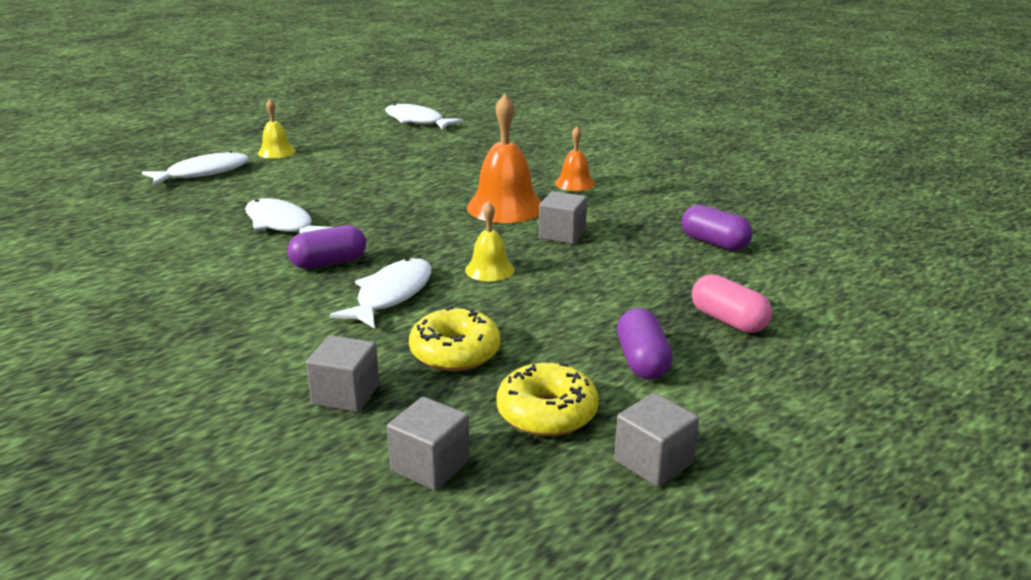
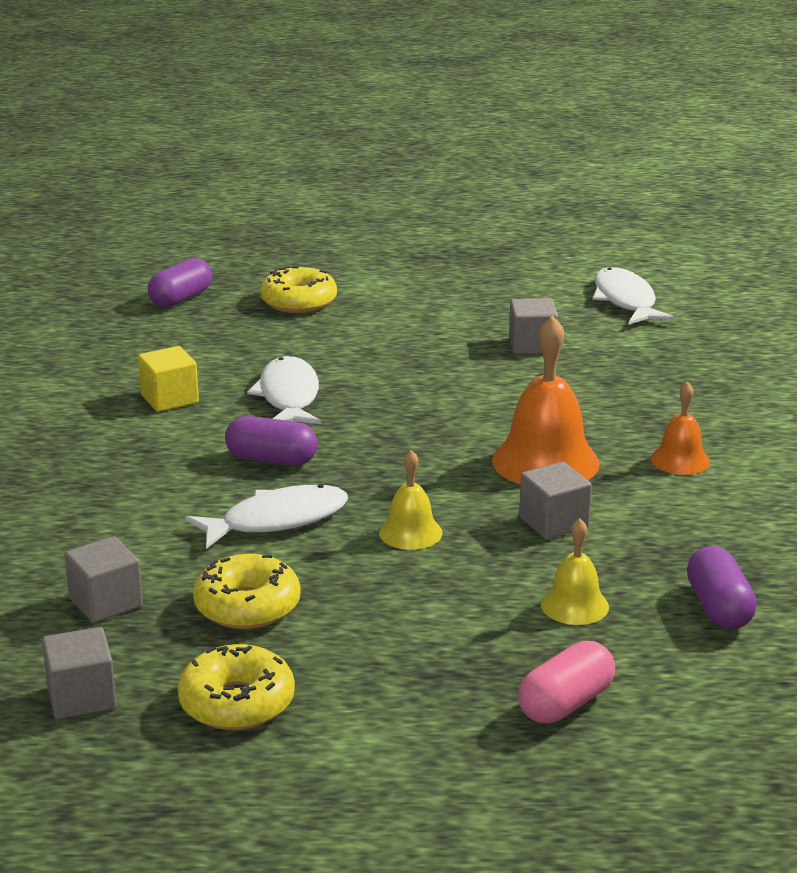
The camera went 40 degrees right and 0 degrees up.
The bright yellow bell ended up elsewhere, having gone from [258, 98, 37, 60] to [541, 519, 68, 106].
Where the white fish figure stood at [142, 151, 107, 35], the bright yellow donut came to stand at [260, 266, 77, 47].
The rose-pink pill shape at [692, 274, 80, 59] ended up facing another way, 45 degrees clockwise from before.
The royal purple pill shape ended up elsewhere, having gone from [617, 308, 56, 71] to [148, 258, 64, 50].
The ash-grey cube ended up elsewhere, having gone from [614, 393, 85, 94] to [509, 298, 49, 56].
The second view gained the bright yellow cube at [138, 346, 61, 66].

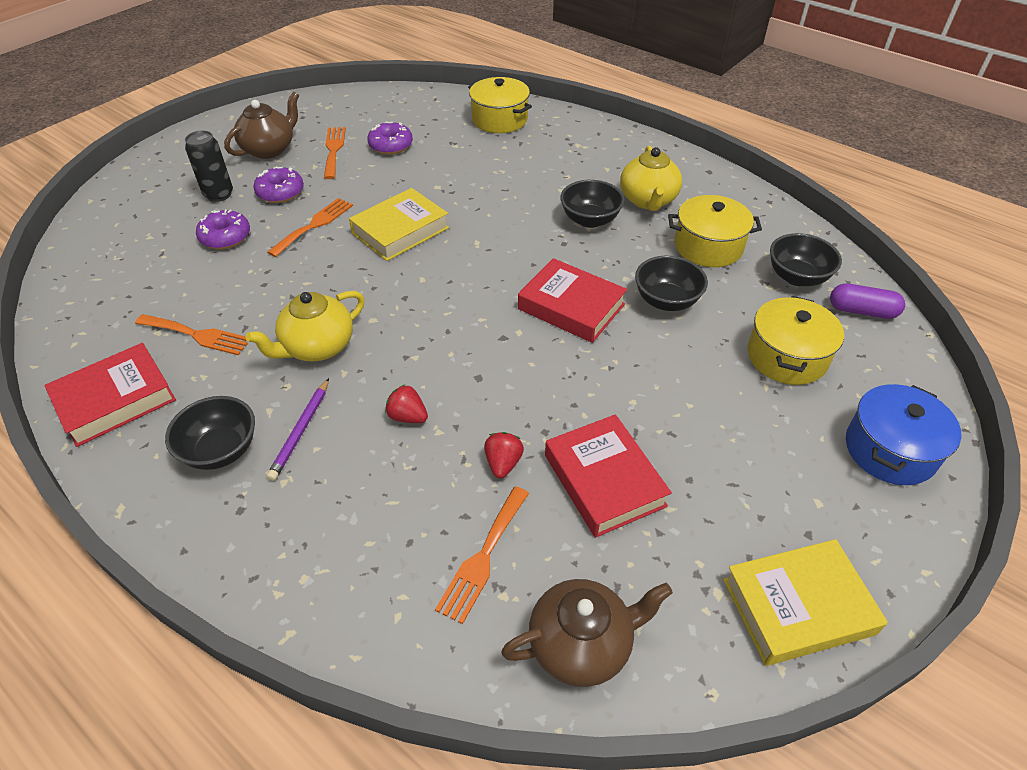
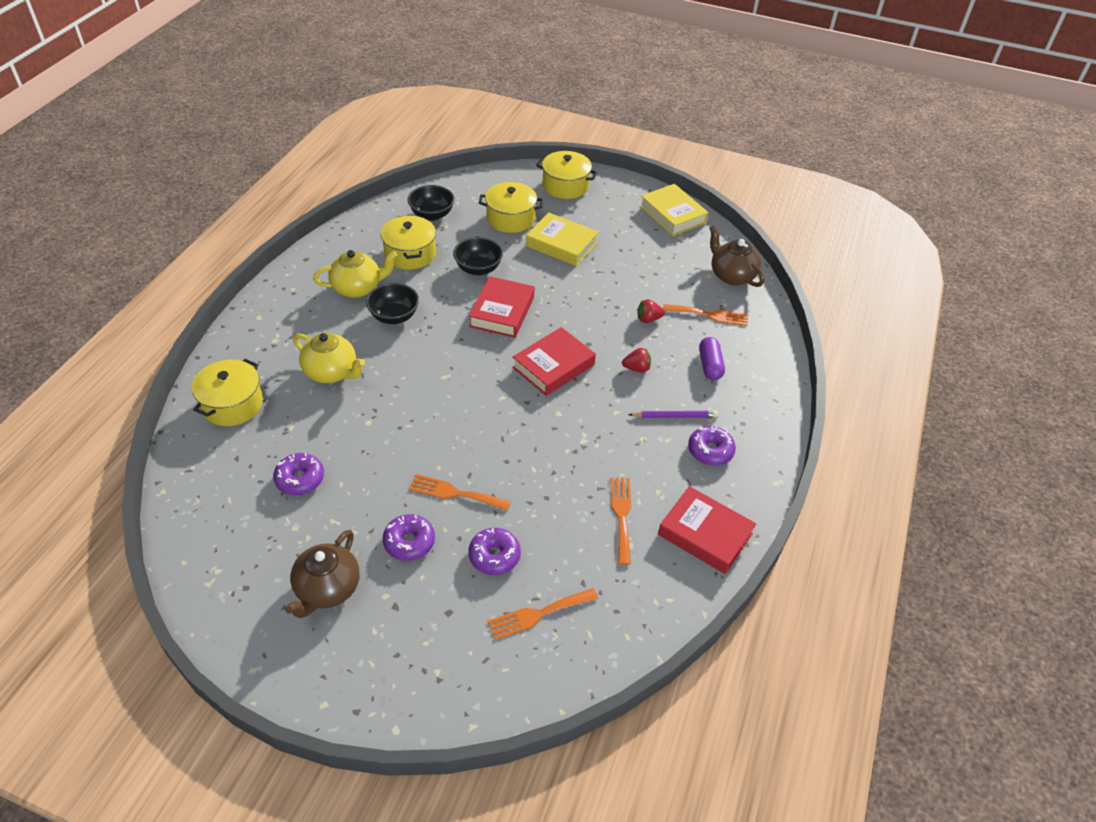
The camera went 110 degrees left and 0 degrees up.
The dark brown china teapot at [224, 92, 75, 67] ended up facing another way, 90 degrees counterclockwise from before.
The orange fork ended up elsewhere, having gone from [324, 127, 22, 52] to [488, 588, 110, 52].
The second view lost the ebony soda can at [185, 131, 48, 71].
The bright yellow book ended up elsewhere, having gone from [349, 188, 100, 73] to [526, 213, 73, 53].
The royal purple pill shape ended up elsewhere, having gone from [830, 283, 75, 36] to [699, 337, 26, 43].
The bright yellow china teapot ended up elsewhere, having gone from [246, 291, 119, 70] to [293, 332, 72, 51].
What was the cobalt pot at [846, 384, 115, 101] turned into the bright yellow pot at [536, 151, 62, 48].
The crimson toy strawberry at [385, 385, 43, 38] ended up facing another way, 105 degrees counterclockwise from before.
Where the ebony bowl stood at [165, 396, 90, 74], the royal purple donut came to stand at [688, 426, 48, 40].
The crimson book ended up elsewhere, having gone from [545, 414, 127, 124] to [512, 327, 84, 69].

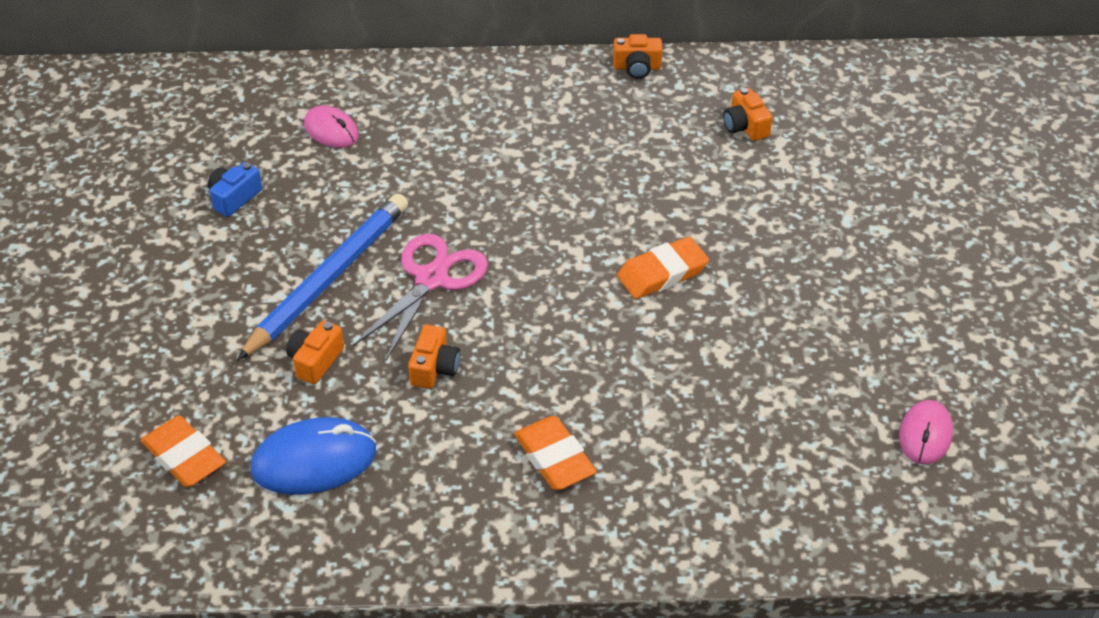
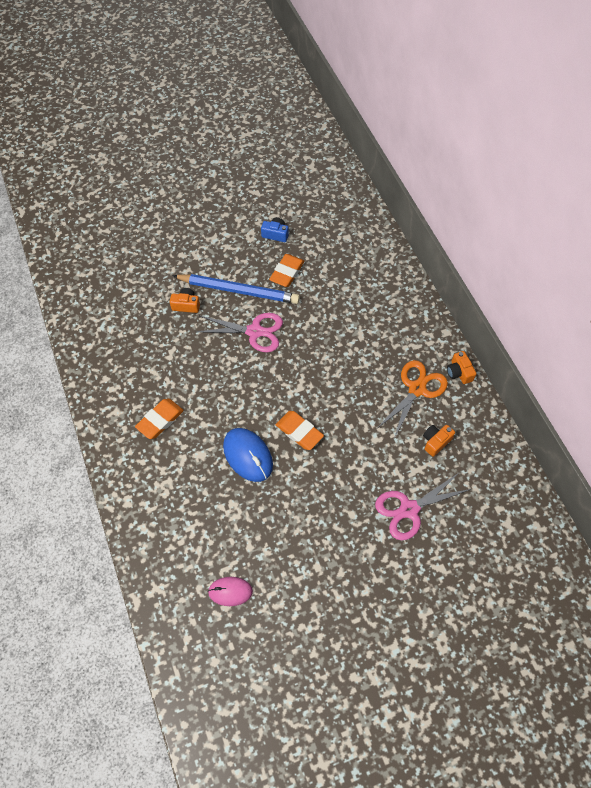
The camera went 70 degrees right and 15 degrees up.
The second view lost the rose-pink mouse at [304, 105, 55, 43].
The second view lost the orange compact camera at [408, 325, 52, 64].
The orange eraser ended up elsewhere, having gone from [141, 415, 85, 73] to [269, 254, 36, 33].
The cobalt mouse ended up elsewhere, having gone from [251, 417, 125, 78] to [223, 428, 50, 54].
The second view gained the orange scissors at [378, 360, 70, 79].
The second view gained the rose-pink scissors at [375, 472, 96, 68].

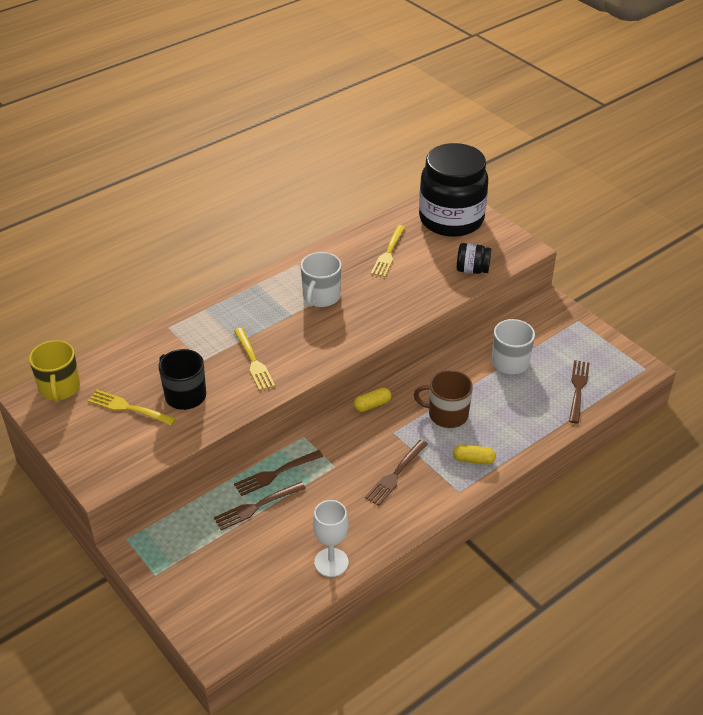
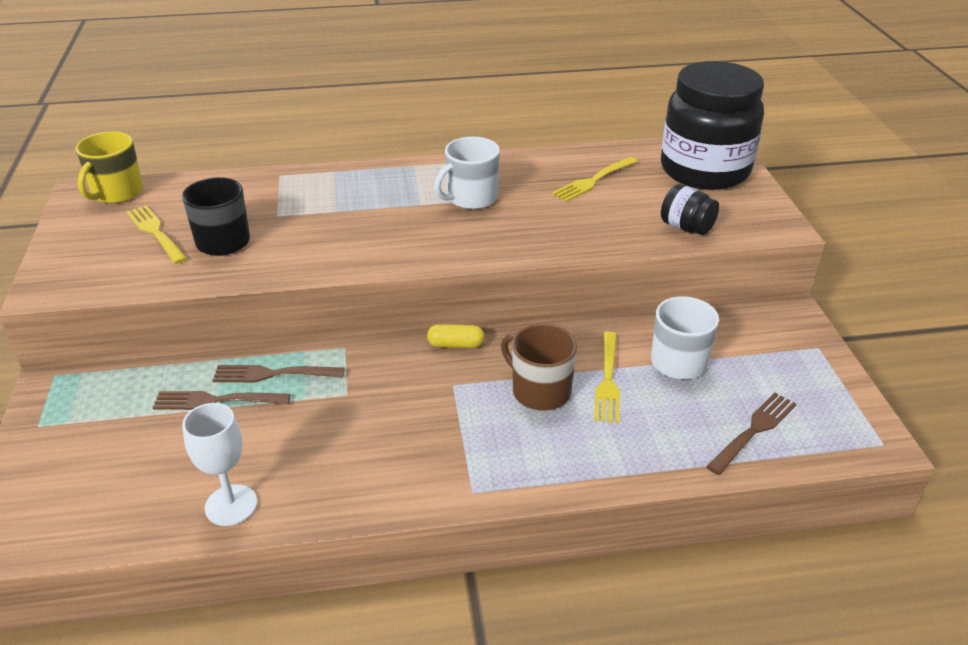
The camera went 30 degrees right and 5 degrees down.
The bright yellow fork ended up elsewhere, having gone from [234, 328, 41, 63] to [594, 332, 26, 91].
The second view lost the dark brown fork at [365, 440, 63, 66].
The second view lost the bright yellow pill shape at [453, 444, 43, 21].

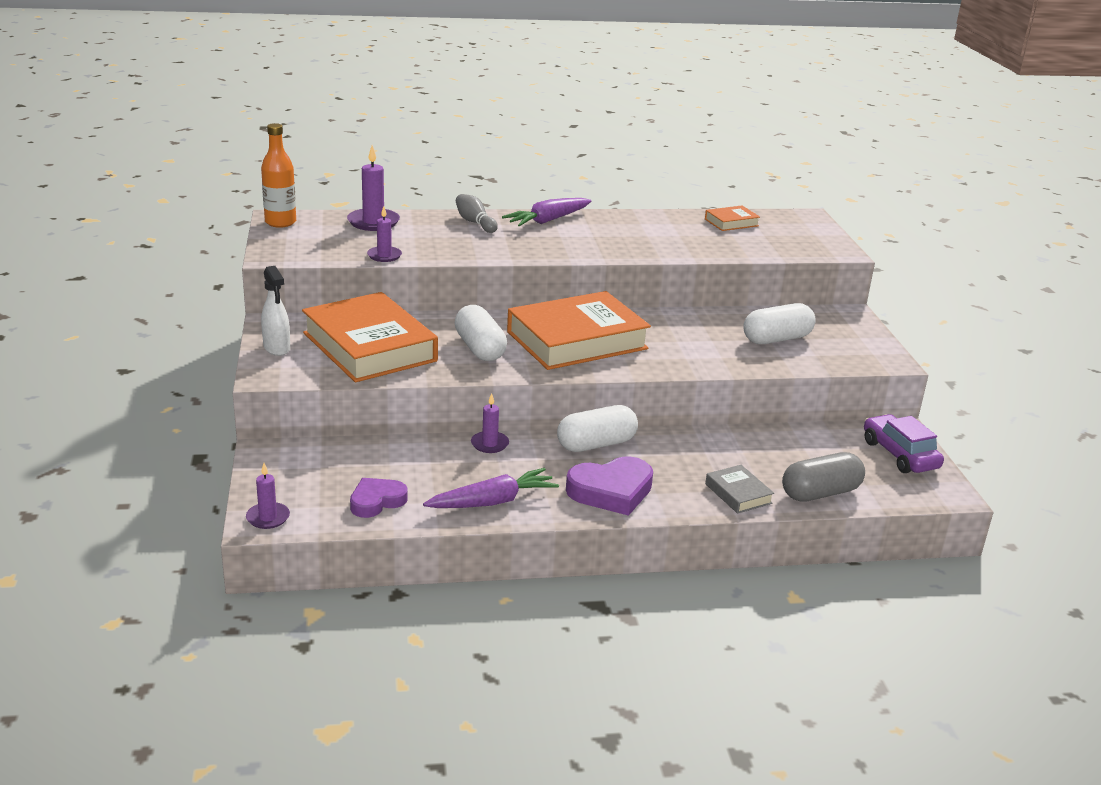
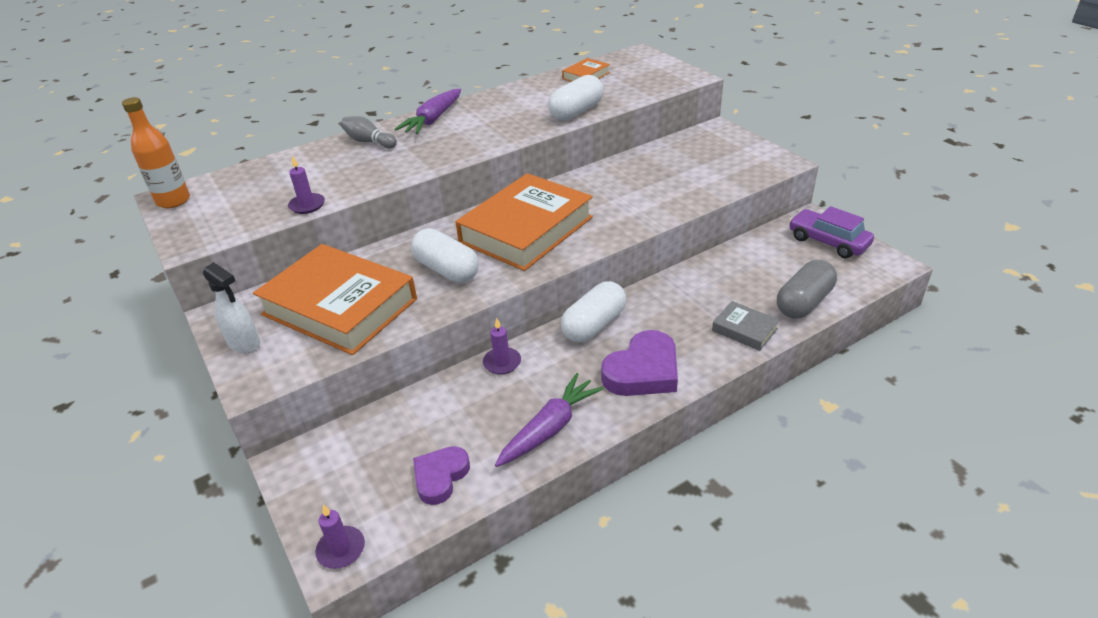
The camera went 20 degrees left and 10 degrees up.
The second view lost the royal purple candle at [347, 145, 53, 86].
The white pill shape ended up elsewhere, having gone from [743, 303, 73, 41] to [548, 75, 56, 46].

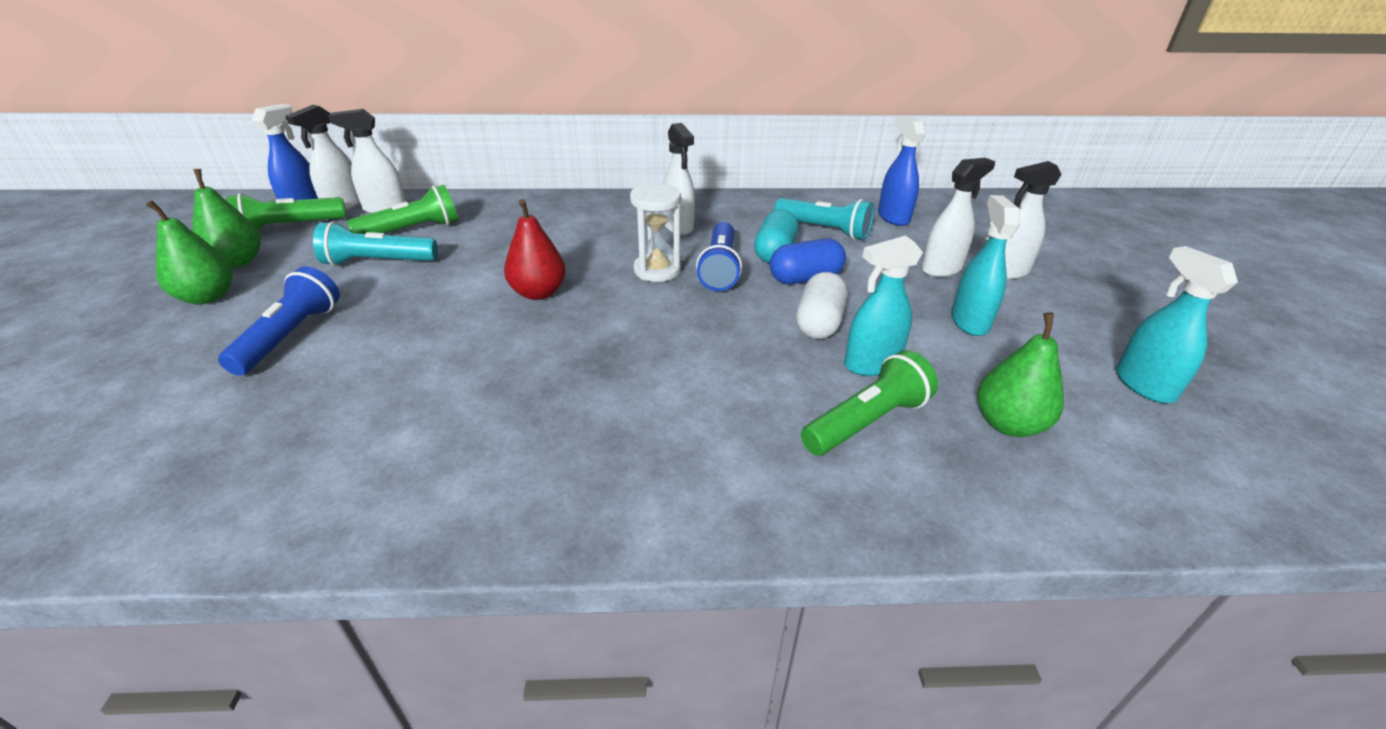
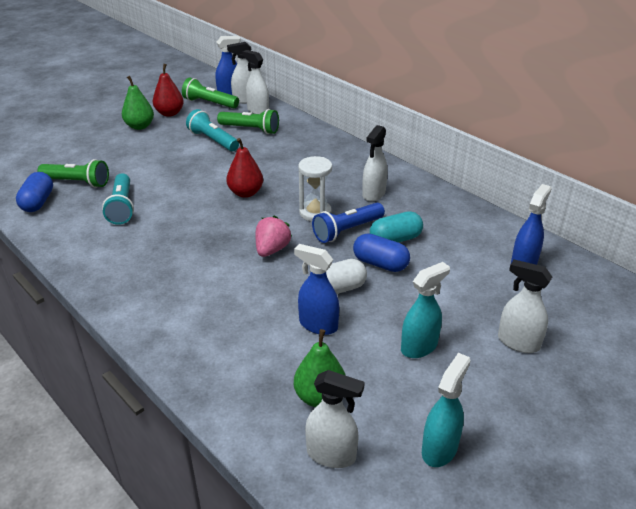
The camera went 50 degrees right and 0 degrees up.
The white sprayer ended up elsewhere, having gone from [921, 158, 74, 119] to [305, 370, 60, 98].
What was the leaf-green pear at [192, 169, 69, 99] turned into the crimson pear at [153, 64, 31, 53].
The turquoise flashlight ended up elsewhere, having gone from [774, 198, 100, 42] to [102, 174, 32, 51].
What was the turquoise sprayer at [844, 235, 79, 141] turned into the cobalt sprayer at [294, 244, 45, 91].
The second view lost the cobalt flashlight at [218, 266, 122, 110].
The leaf-green flashlight ended up elsewhere, having gone from [801, 350, 137, 106] to [37, 159, 72, 29].
The second view gained the cobalt pill shape at [16, 172, 37, 40].
The second view gained the rose-pink toy strawberry at [256, 216, 36, 41].

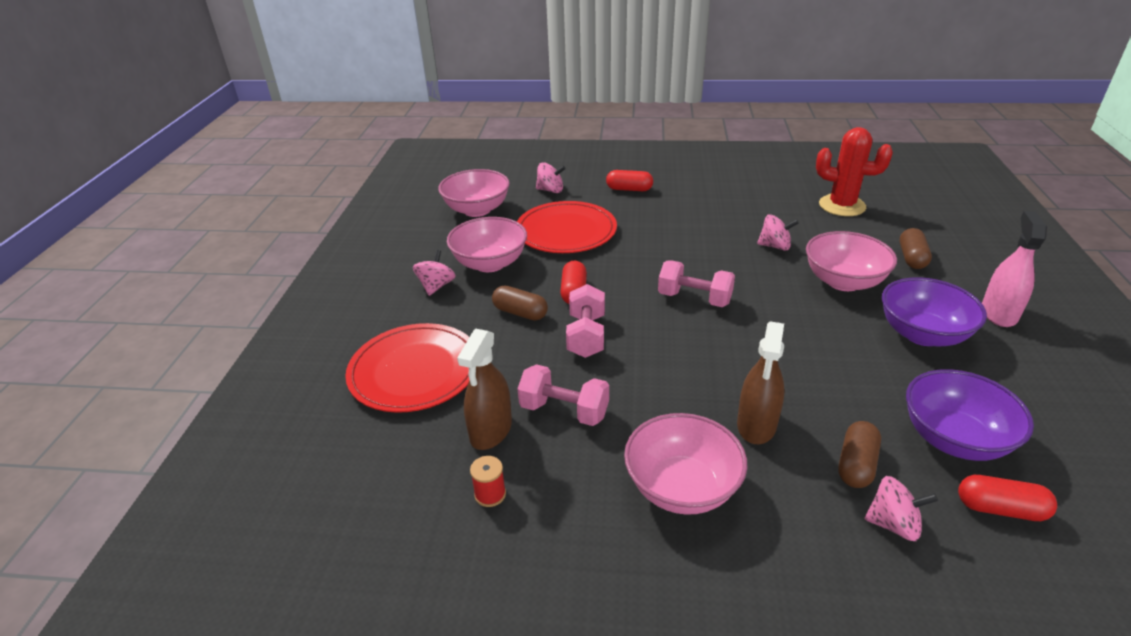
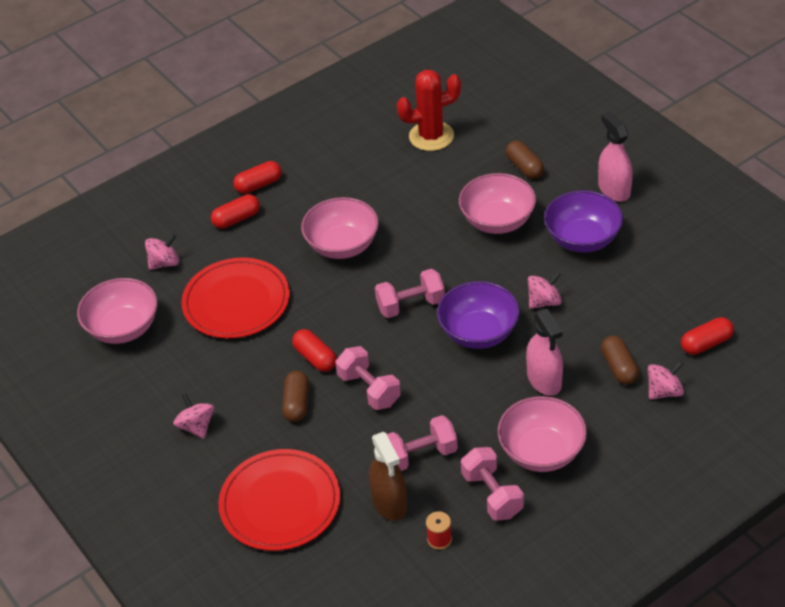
The camera went 40 degrees left and 10 degrees up.
The rose-pink spinning top ended up elsewhere, having gone from [757, 214, 42, 37] to [528, 272, 34, 37].
The rose-pink bowl ended up elsewhere, having gone from [447, 217, 80, 55] to [301, 197, 78, 62].
The dark brown pill shape at [492, 285, 56, 35] ended up facing another way, 75 degrees counterclockwise from before.
What was the dark brown sprayer at [737, 321, 47, 123] turned into the rose-pink sprayer at [526, 309, 37, 87].
The royal purple bowl ended up elsewhere, having gone from [906, 369, 128, 92] to [437, 281, 83, 68].
The second view gained the crimson pill shape at [233, 161, 49, 33].
The second view gained the rose-pink dumbbell at [461, 447, 63, 73].

